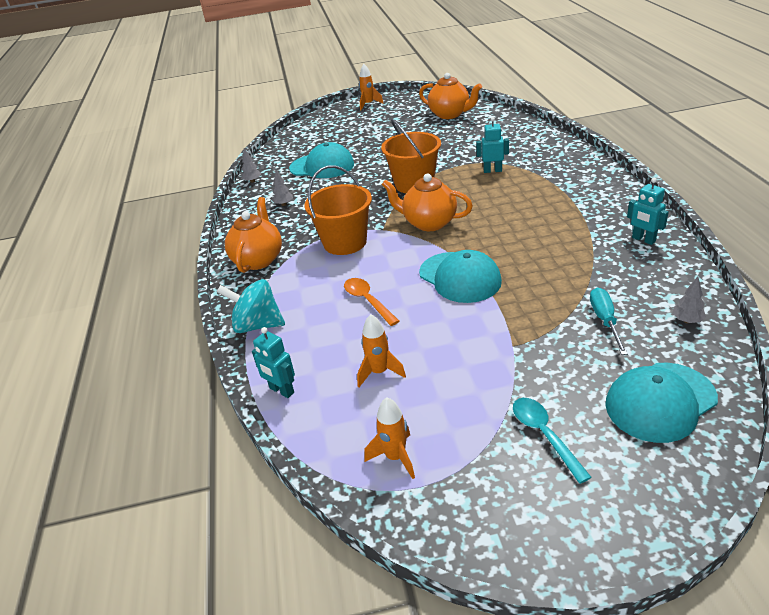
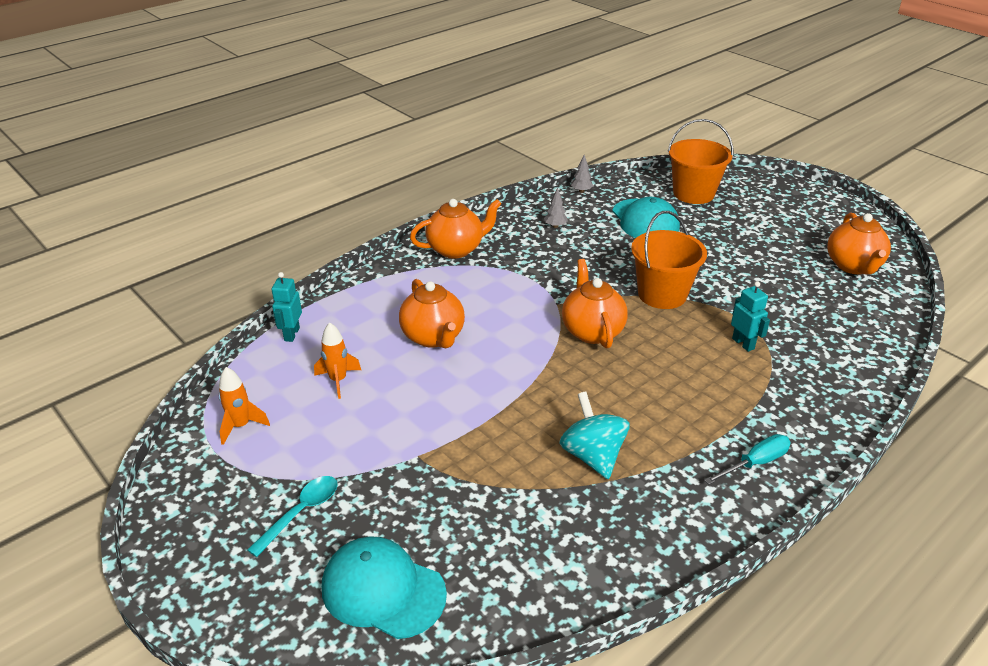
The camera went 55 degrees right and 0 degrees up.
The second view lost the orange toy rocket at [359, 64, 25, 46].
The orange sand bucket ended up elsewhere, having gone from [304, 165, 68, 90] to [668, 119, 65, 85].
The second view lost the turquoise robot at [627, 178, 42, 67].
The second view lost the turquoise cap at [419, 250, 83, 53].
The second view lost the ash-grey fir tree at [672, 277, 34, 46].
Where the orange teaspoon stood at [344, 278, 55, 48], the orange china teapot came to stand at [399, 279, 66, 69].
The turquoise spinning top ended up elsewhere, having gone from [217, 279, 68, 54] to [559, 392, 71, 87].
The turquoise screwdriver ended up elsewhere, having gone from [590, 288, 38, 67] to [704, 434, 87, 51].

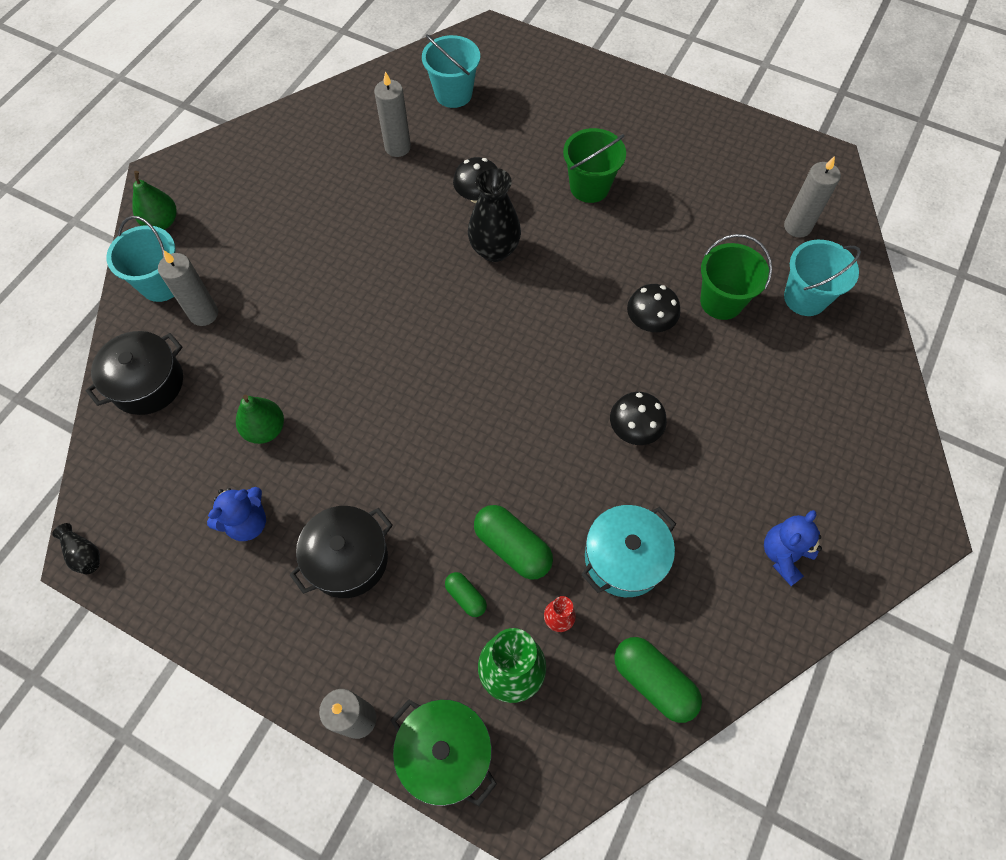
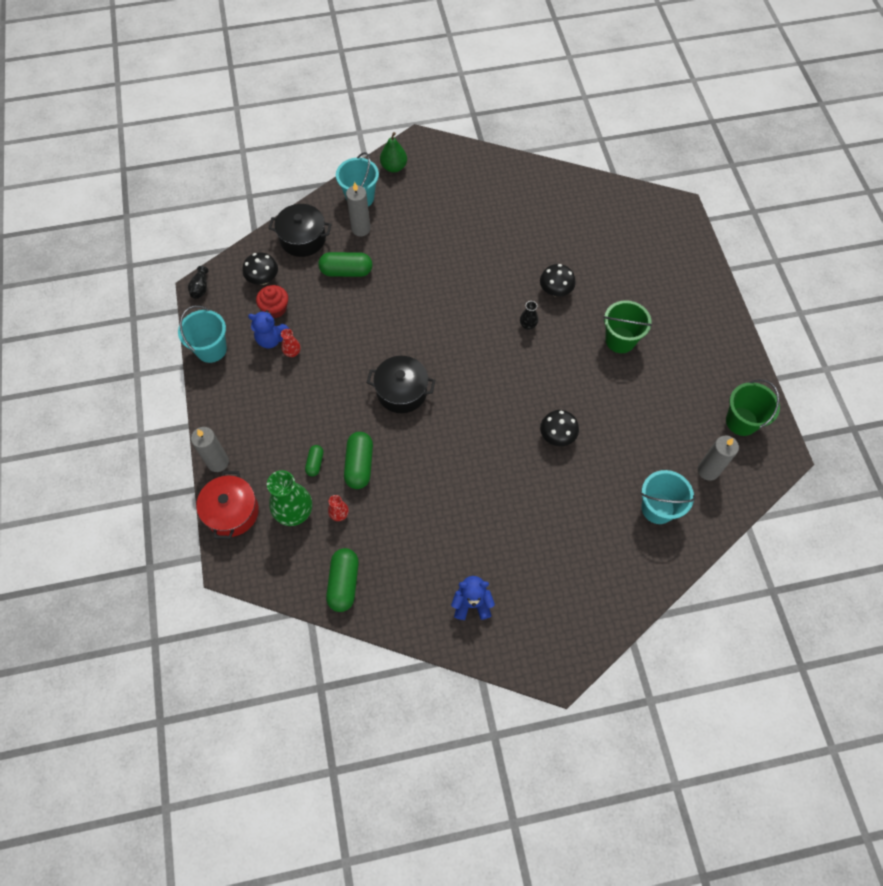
The camera went 50 degrees right and 0 degrees up.
The turquoise sand bucket ended up elsewhere, having gone from [422, 34, 58, 74] to [178, 305, 49, 58].
The second view lost the ash-grey candle at [374, 71, 37, 86].
The size of the ebony tall vase at [468, 168, 53, 94] changed by a factor of 0.49.
The leaf-green sand bucket ended up elsewhere, having gone from [700, 234, 72, 86] to [726, 379, 54, 57].
The ebony toadstool ended up elsewhere, having gone from [610, 392, 57, 53] to [243, 252, 35, 33].
The second view lost the leaf-green pear at [236, 395, 48, 49].
The second view lost the turquoise pot at [581, 505, 95, 92].
The ebony pot ended up elsewhere, having gone from [290, 506, 103, 92] to [367, 356, 68, 57].
What was the leaf-green pot at [391, 699, 106, 107] turned into the crimson pot at [196, 471, 63, 68].
The second view gained the leaf-green pill shape at [318, 252, 54, 25].
The second view gained the crimson cupcake at [256, 285, 32, 33].
The second view gained the crimson tall vase at [281, 329, 19, 28].

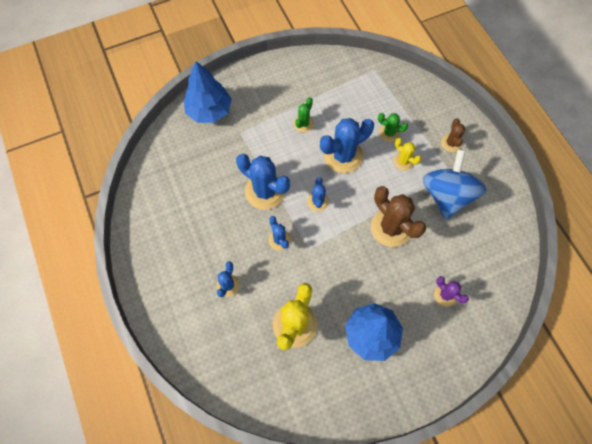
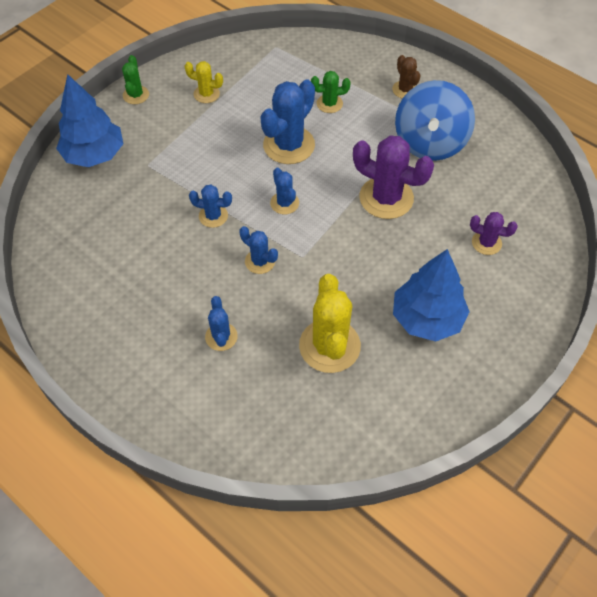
The camera went 25 degrees left and 10 degrees down.
The leaf-green saguaro cactus ended up elsewhere, having gone from [294, 97, 20, 35] to [122, 55, 27, 49].
The bright yellow saguaro cactus ended up elsewhere, having gone from [393, 138, 29, 32] to [185, 61, 38, 42].
The cobalt spinning top at [423, 149, 63, 71] ended up facing another way, 150 degrees counterclockwise from before.
The size of the cobalt saguaro cactus at [236, 154, 54, 56] changed by a factor of 0.53.
What was the dark brown saguaro cactus at [371, 186, 55, 61] turned into the royal purple saguaro cactus at [353, 135, 81, 84].

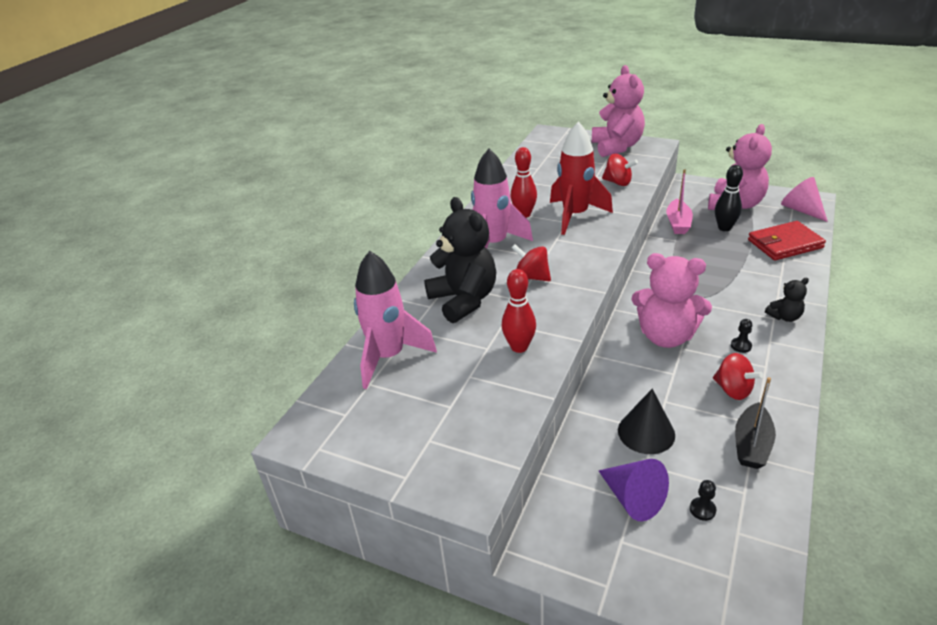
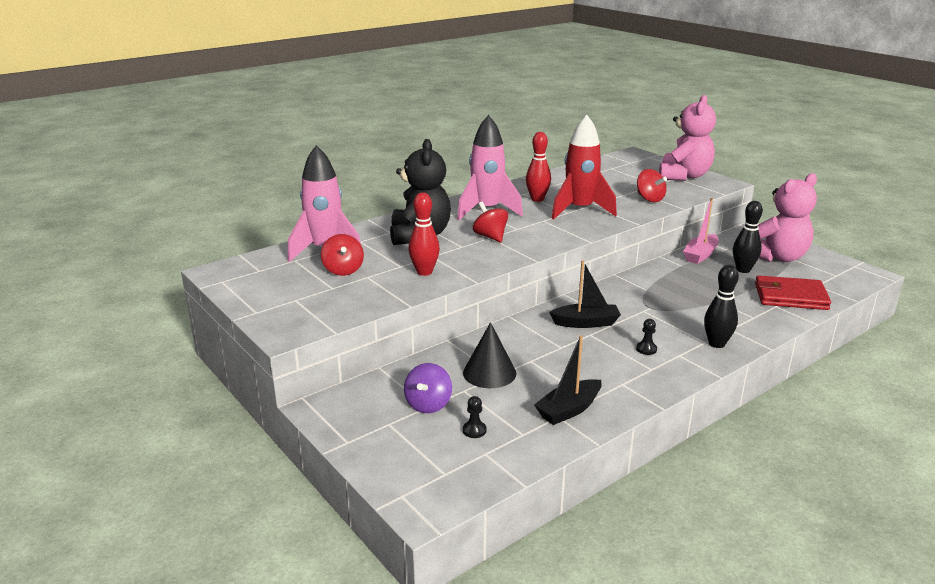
The camera went 25 degrees right and 10 degrees down.
The second view lost the rose-pink cone shape at [781, 177, 47, 45].
Where the rose-pink teddy bear stood at [631, 253, 81, 95], the ebony sailboat came to stand at [549, 261, 72, 67].
Where the ebony teddy bear stood at [765, 278, 44, 44], the ebony skittle came to stand at [704, 265, 35, 83].
The crimson spinning top ended up elsewhere, having gone from [713, 353, 51, 47] to [321, 234, 43, 42].
Where the royal purple cone shape stood at [599, 459, 70, 63], the royal purple spinning top came to stand at [404, 363, 48, 50].

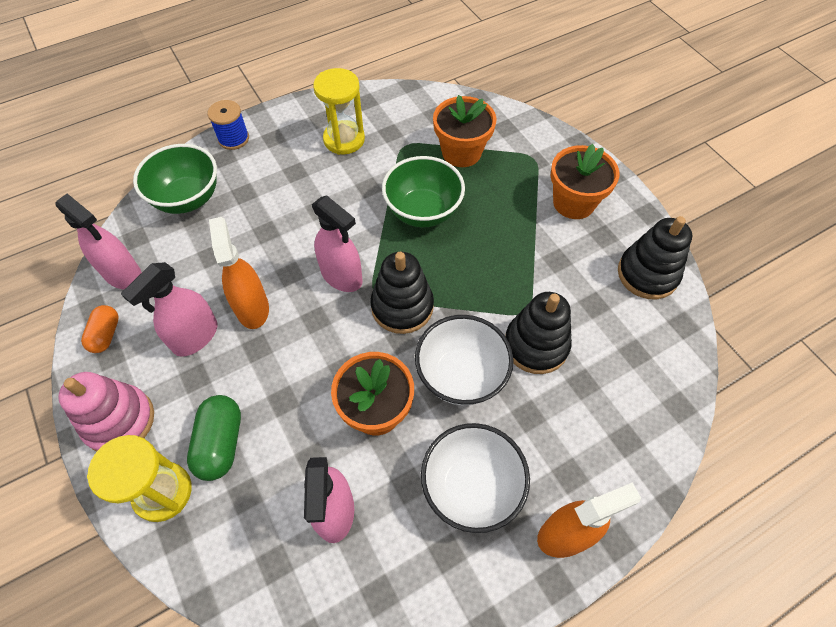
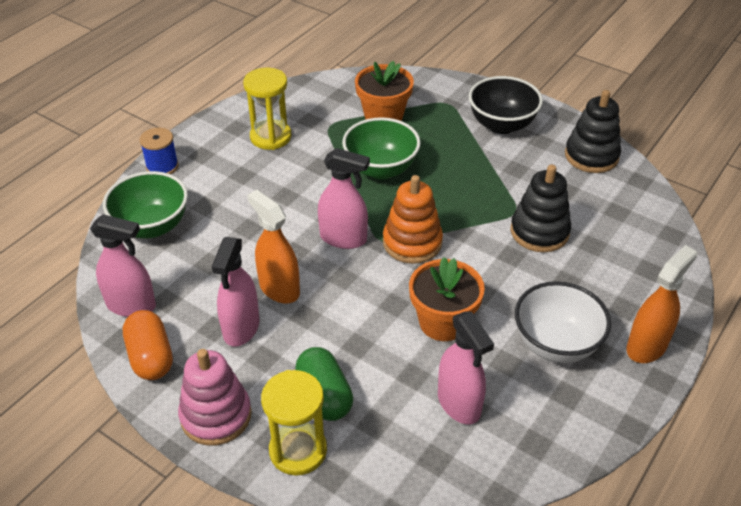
The camera went 25 degrees left and 15 degrees down.
Where the orange flower pot stood at [550, 144, 69, 75], the ebony bowl came to stand at [469, 76, 74, 58].
What was the ebony stacking rings at [370, 252, 64, 82] turned into the orange stacking rings at [383, 175, 60, 89].
The size of the orange pill shape at [81, 305, 38, 48] changed by a factor of 1.51.
The second view lost the white bowl at [415, 315, 99, 90].

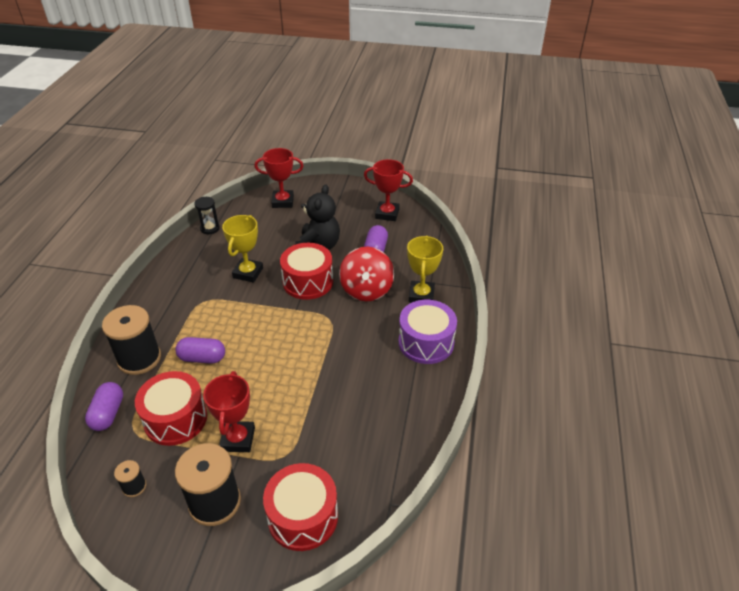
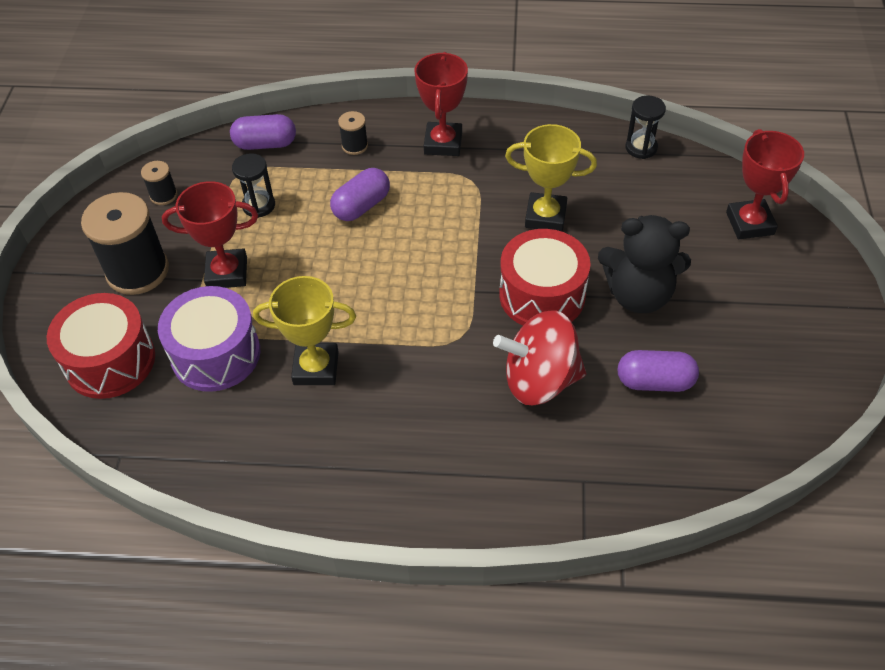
The camera went 85 degrees right and 10 degrees up.
The crimson trophy ended up elsewhere, having gone from [364, 159, 49, 62] to [415, 52, 53, 104].
The bright yellow trophy ended up elsewhere, having gone from [407, 236, 36, 67] to [253, 276, 103, 109].
The royal purple toy drum ended up elsewhere, having gone from [399, 300, 58, 64] to [158, 286, 102, 106].
The size of the ebony bobbin at [102, 305, 59, 70] changed by a factor of 0.46.
The royal purple pill shape at [175, 337, 50, 27] ended up facing another way, 45 degrees clockwise from before.
Where the crimson toy drum stood at [135, 371, 72, 75], the ebony hourglass came to stand at [232, 153, 43, 65].

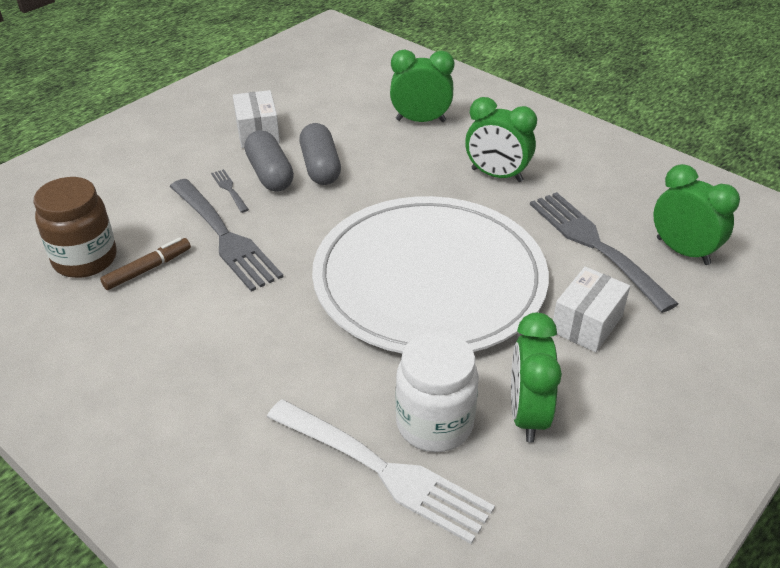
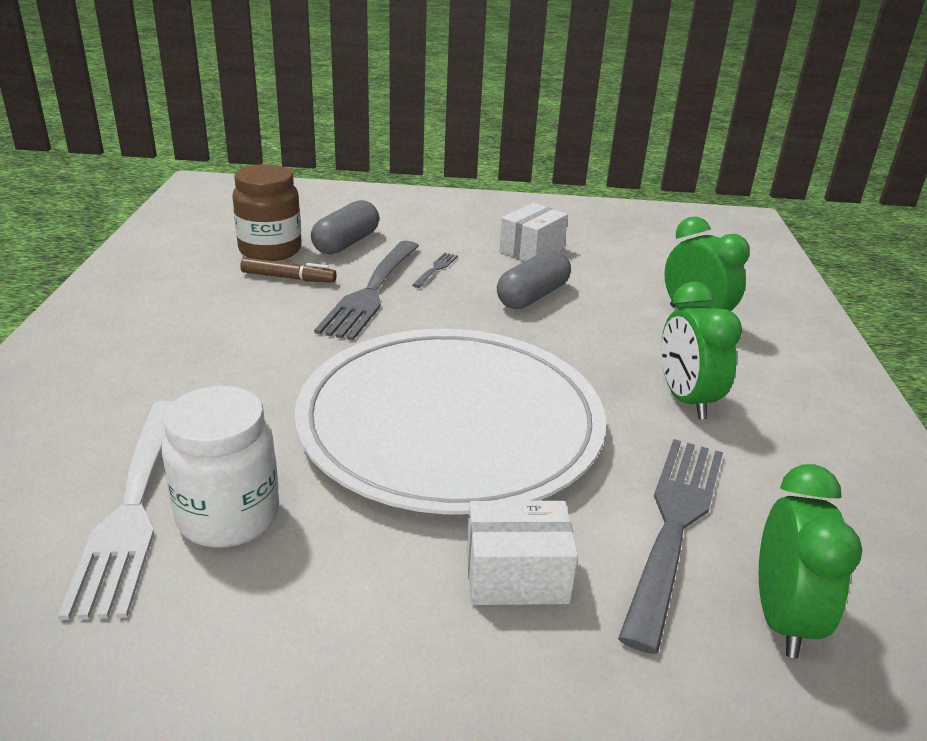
The camera went 50 degrees right and 10 degrees down.
The ash-grey pill shape ended up elsewhere, having gone from [244, 130, 50, 62] to [311, 200, 68, 55].
The second view lost the leaf-green clock at [511, 313, 51, 130].

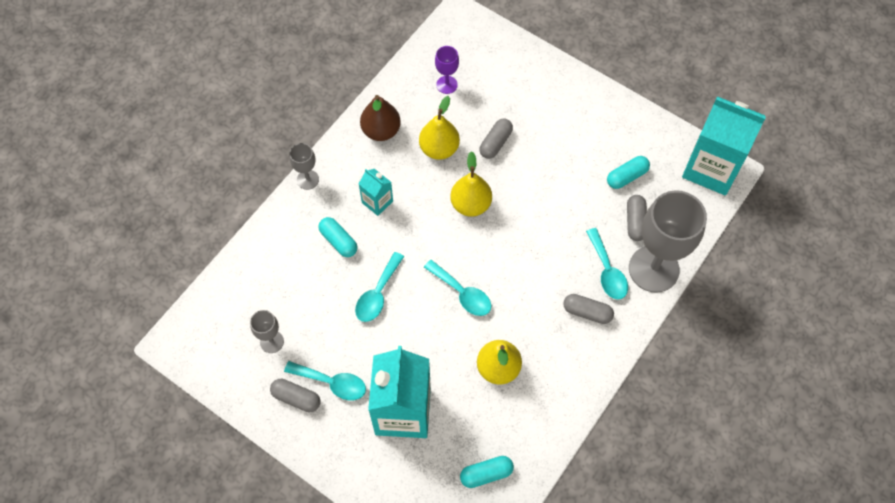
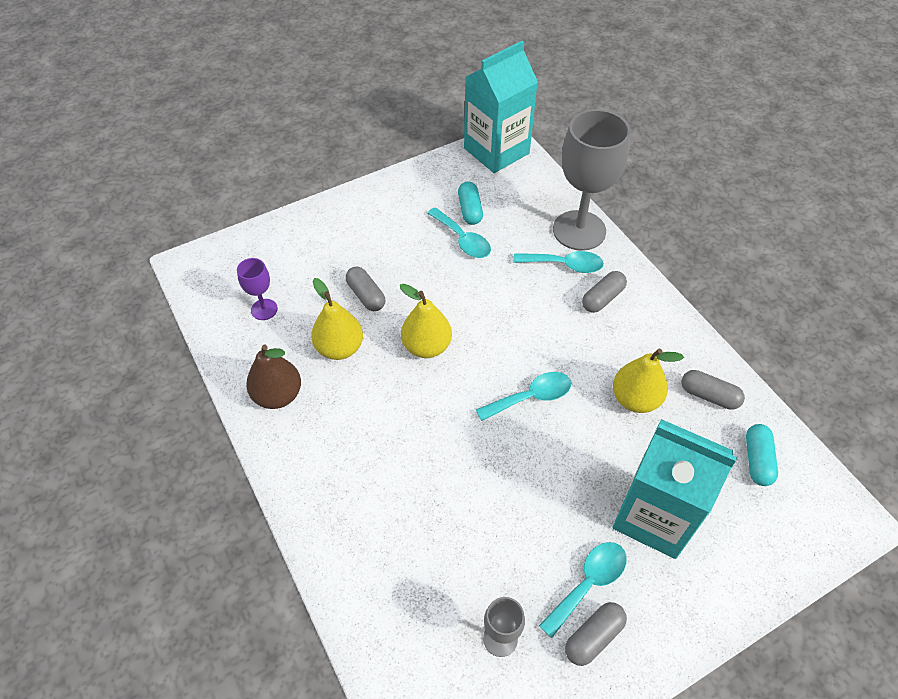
The camera went 65 degrees left and 10 degrees down.
The second view lost the ash-grey goblet at [289, 143, 30, 47].
The second view lost the turquoise carton at [359, 169, 34, 47].
The ash-grey pill shape ended up elsewhere, having gone from [627, 195, 20, 46] to [681, 370, 64, 40].
The second view lost the turquoise pill shape at [319, 217, 39, 40].
The turquoise teaspoon ended up elsewhere, having gone from [355, 252, 49, 70] to [427, 207, 64, 51].

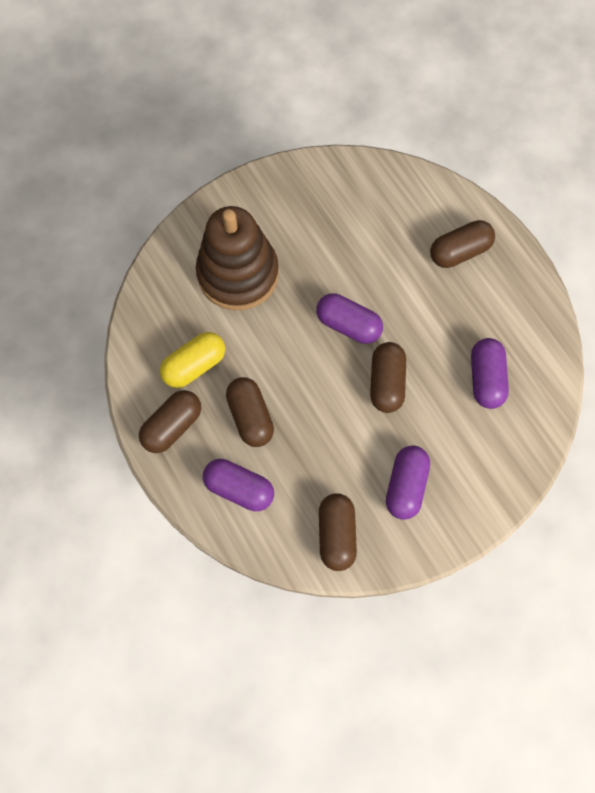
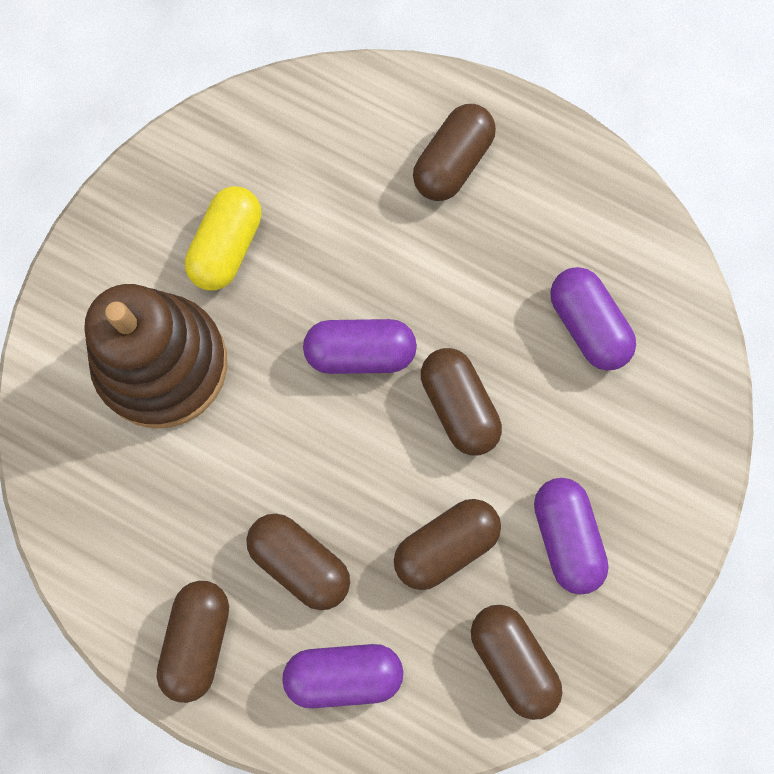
The camera went 30 degrees left and 5 degrees up.
The bright yellow pill shape ended up elsewhere, having gone from [160, 332, 65, 56] to [185, 186, 77, 105].
The second view gained the dark brown pill shape at [394, 499, 107, 91].

